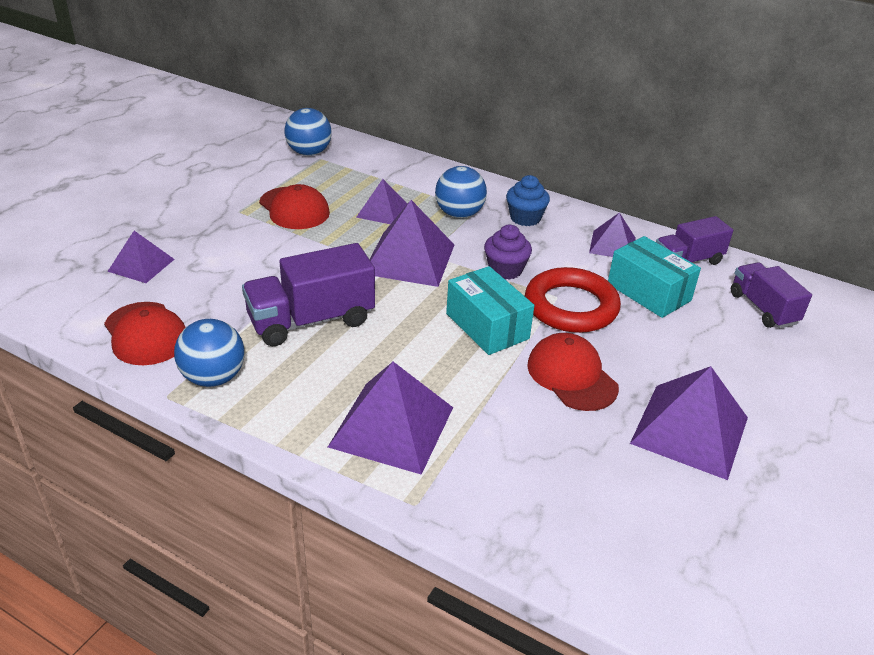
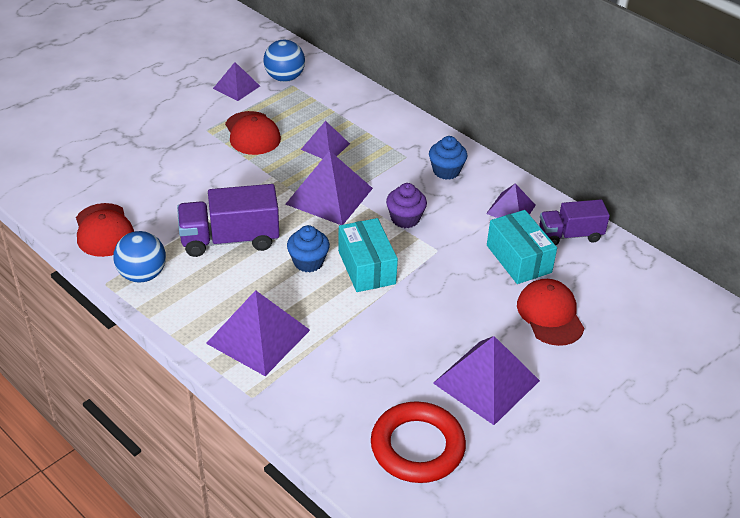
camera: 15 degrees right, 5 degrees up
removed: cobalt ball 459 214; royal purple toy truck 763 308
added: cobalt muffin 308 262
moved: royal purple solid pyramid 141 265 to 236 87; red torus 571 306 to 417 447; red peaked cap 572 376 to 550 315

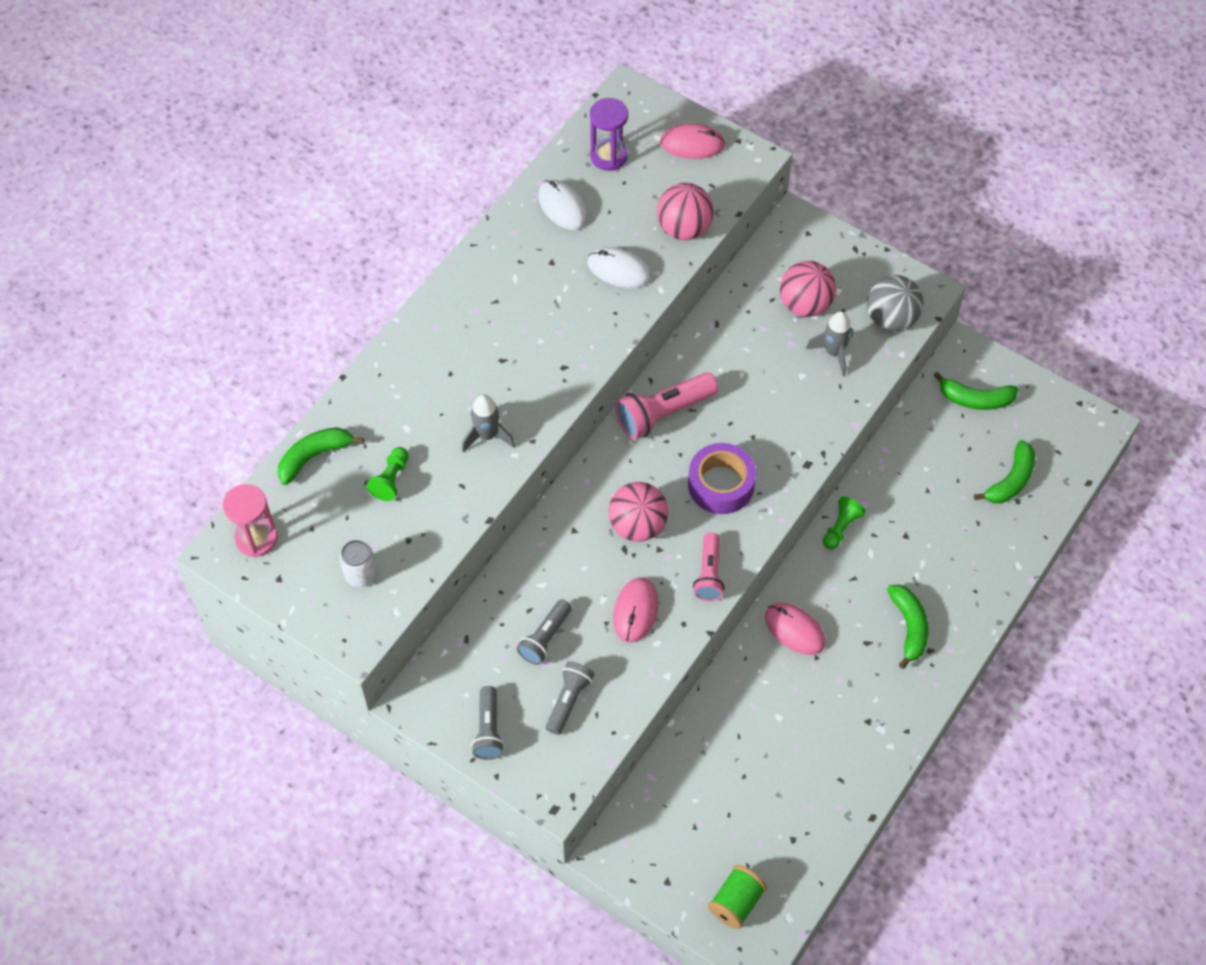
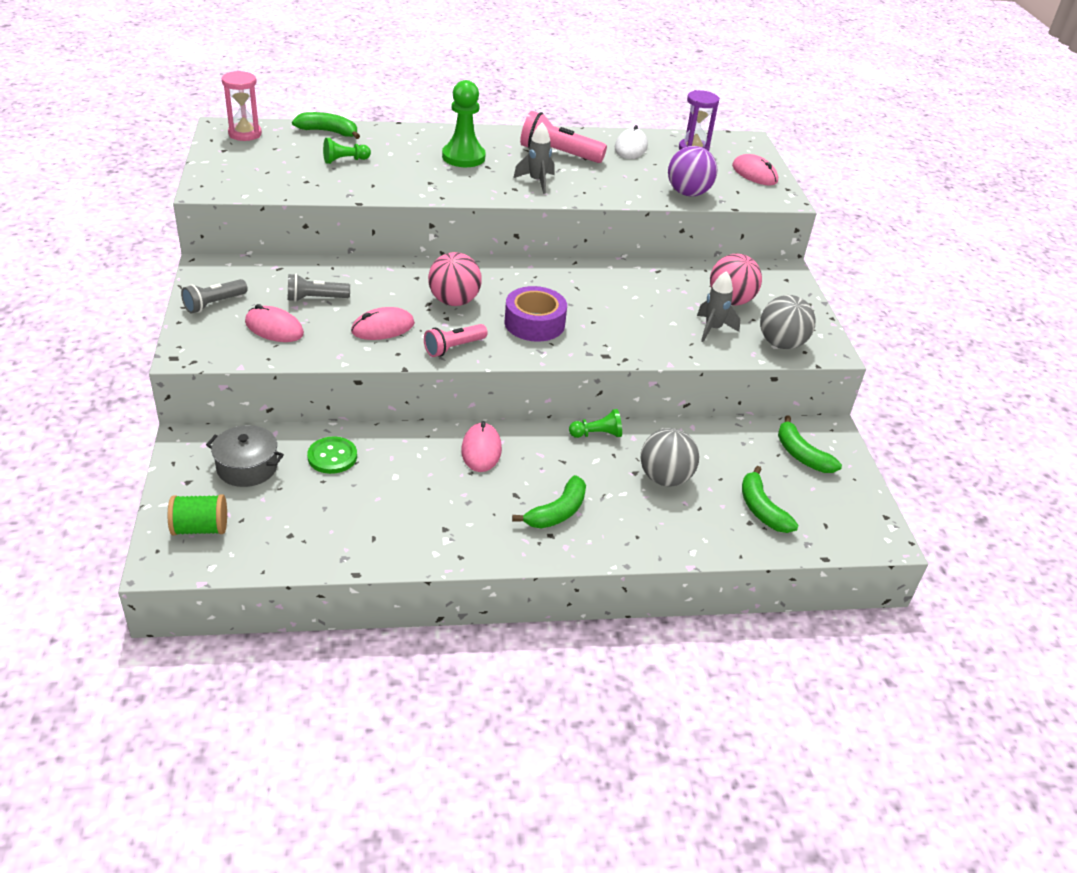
camera: 45 degrees right, 20 degrees down
removed: white soda can 360 574; white mouse 619 270
added: grey stockpot 247 467; leaf-green sewing button 332 457; leaf-green chess pawn 463 157; grey ball 665 478
moved: grey rocket 487 436 to 537 182; pink pocket torch 663 413 to 558 154
replaced: grey pocket torch 568 701 to pink mouse 274 328
recoloured: pink ball 684 228 to royal purple ball 688 193
turned: leaf-green banana fruit 1010 480 = 761 509 75 degrees clockwise

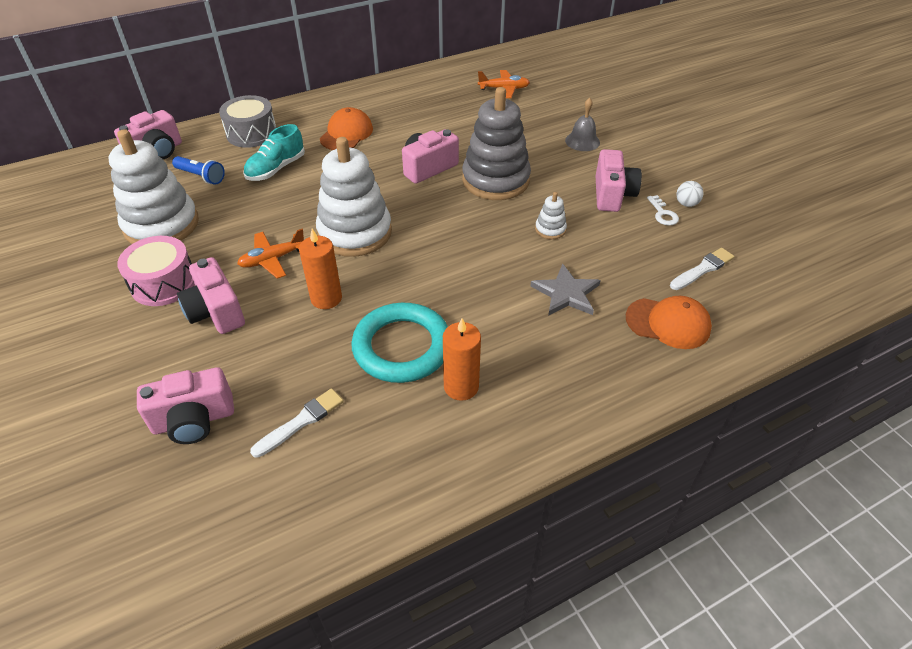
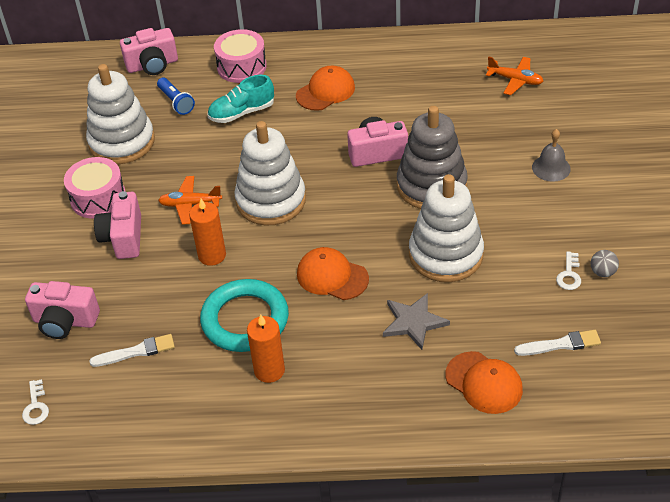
camera: 30 degrees right, 0 degrees up
removed: pink compact camera 612 195
added: white latchkey 36 406; bright orange peaked cap 332 276
recoloured: grey drum 251 133 to pink drum 242 67; white ball 686 204 to grey ball 602 272
resized: white stacking toy 550 229 = 446 255 x2.37

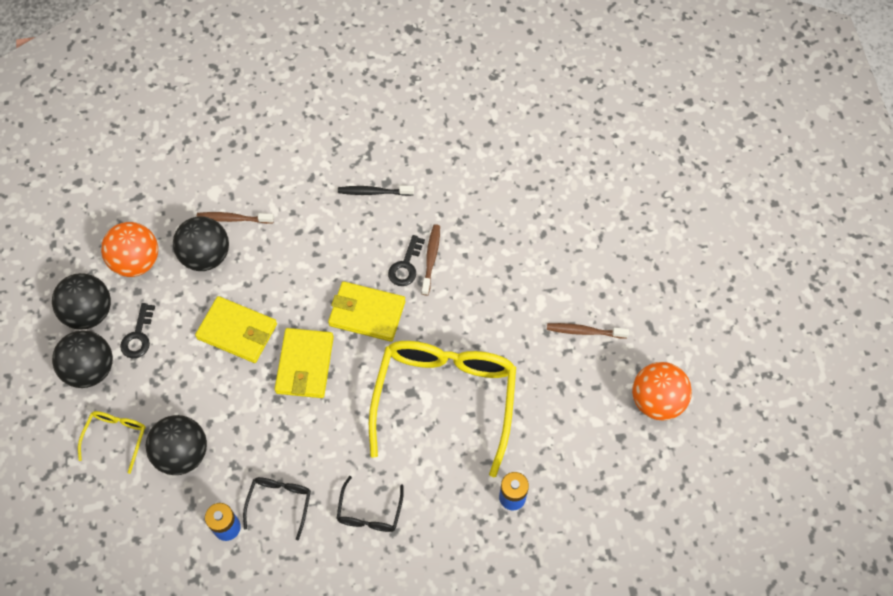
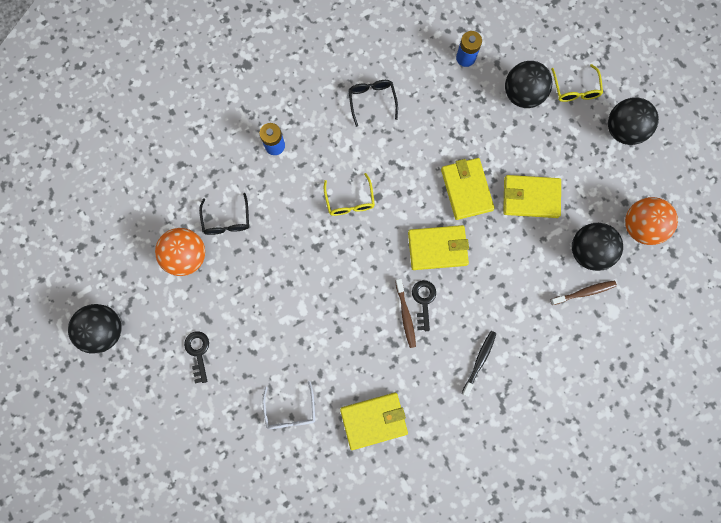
camera: 160 degrees right, 15 degrees up
removed: brown dental brush 584 331
added: white glasses 290 411; bright yellow wallet 374 420
moved: ebony ball 89 313 to 105 330; ebony latchkey 138 336 to 198 352; ebony glasses 280 502 to 227 220
turned: ebony dental brush 373 192 = 479 361 45 degrees counterclockwise
resized: bright yellow glasses 445 398 = 350 201 x0.44

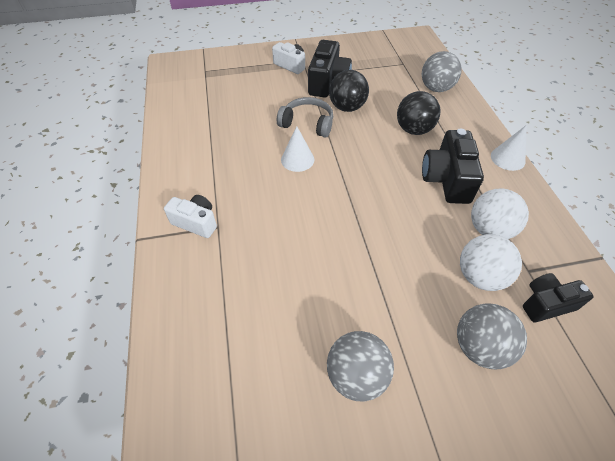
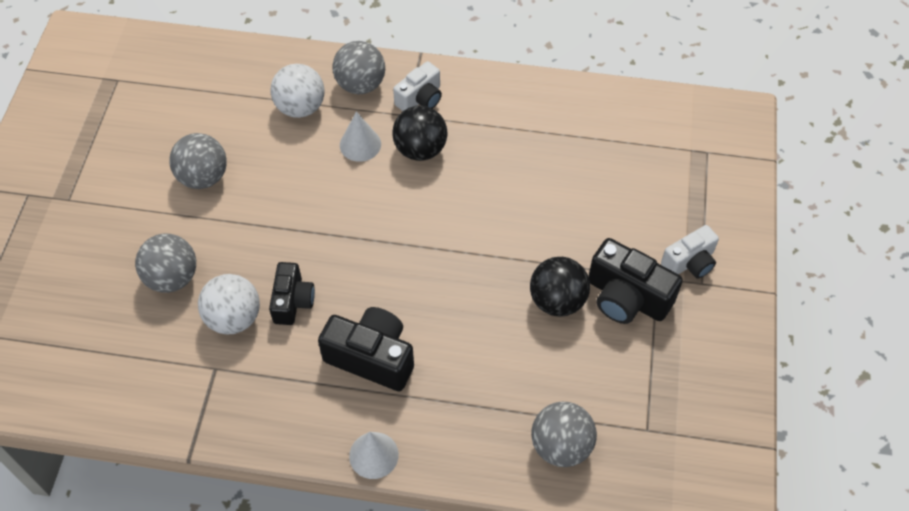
camera: 110 degrees right, 5 degrees up
removed: grey headset 307 123
added: grey ball 360 85
moved: ebony compact camera 546 304 to 293 301; white ball 489 229 to 300 107; white solid cone 297 159 to 360 144; ebony ball 413 130 to 420 149

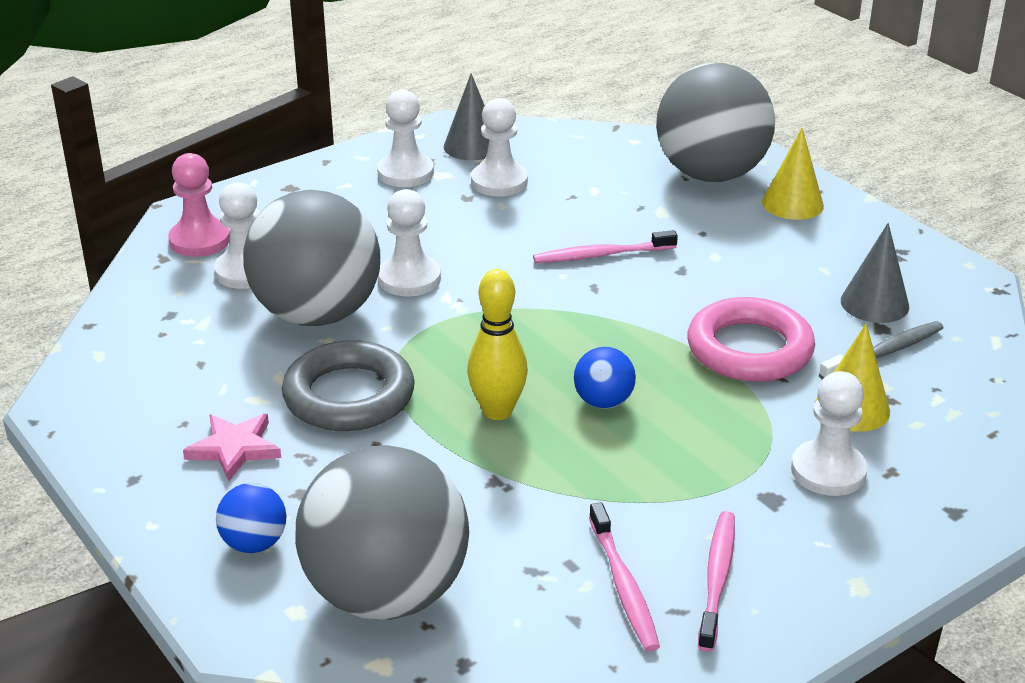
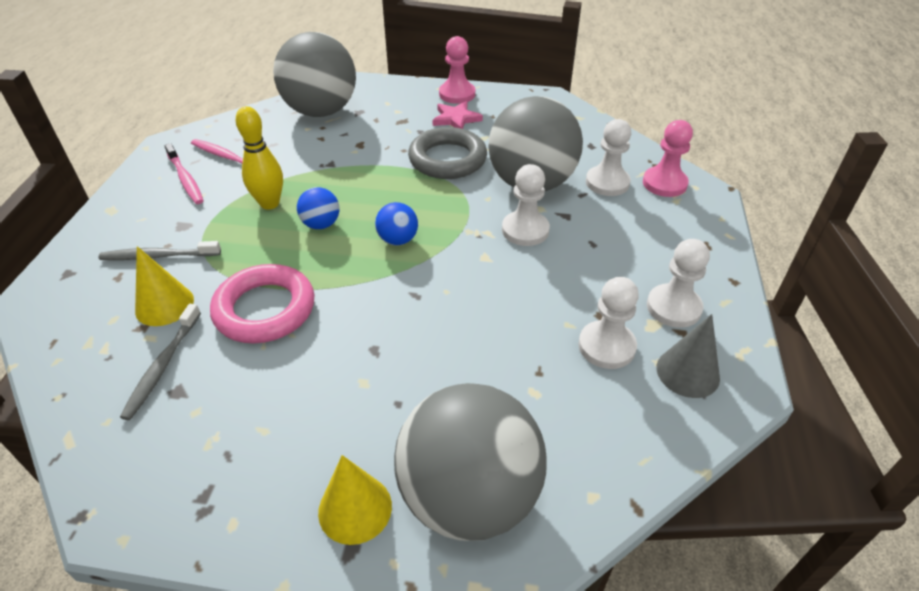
camera: 135 degrees right, 10 degrees up
removed: pink dental brush 601 255; grey solid cone 874 303
added: pink chess pawn 457 94
moved: bright yellow skittle 497 411 to 269 203; cobalt ball 254 543 to 398 240
replaced: white chess pawn 828 471 to grey dental brush 158 256

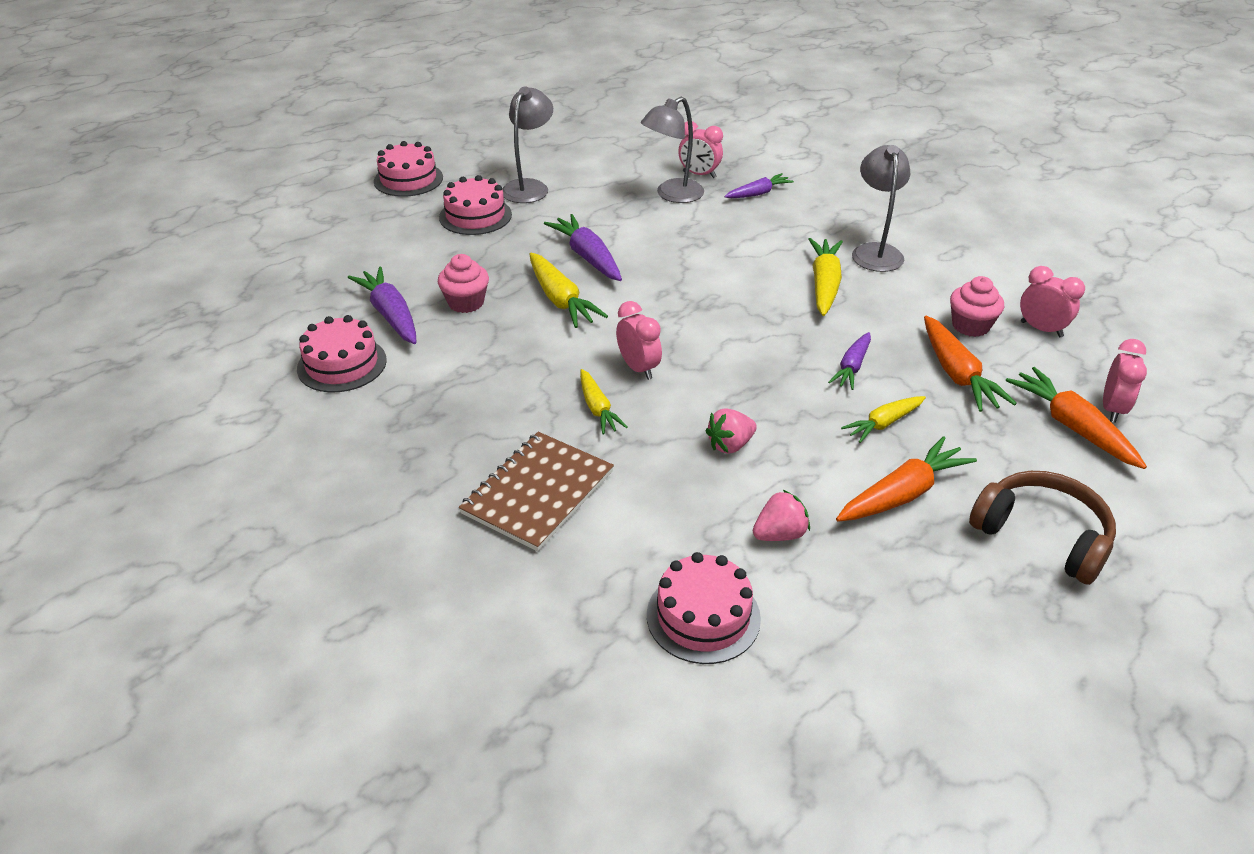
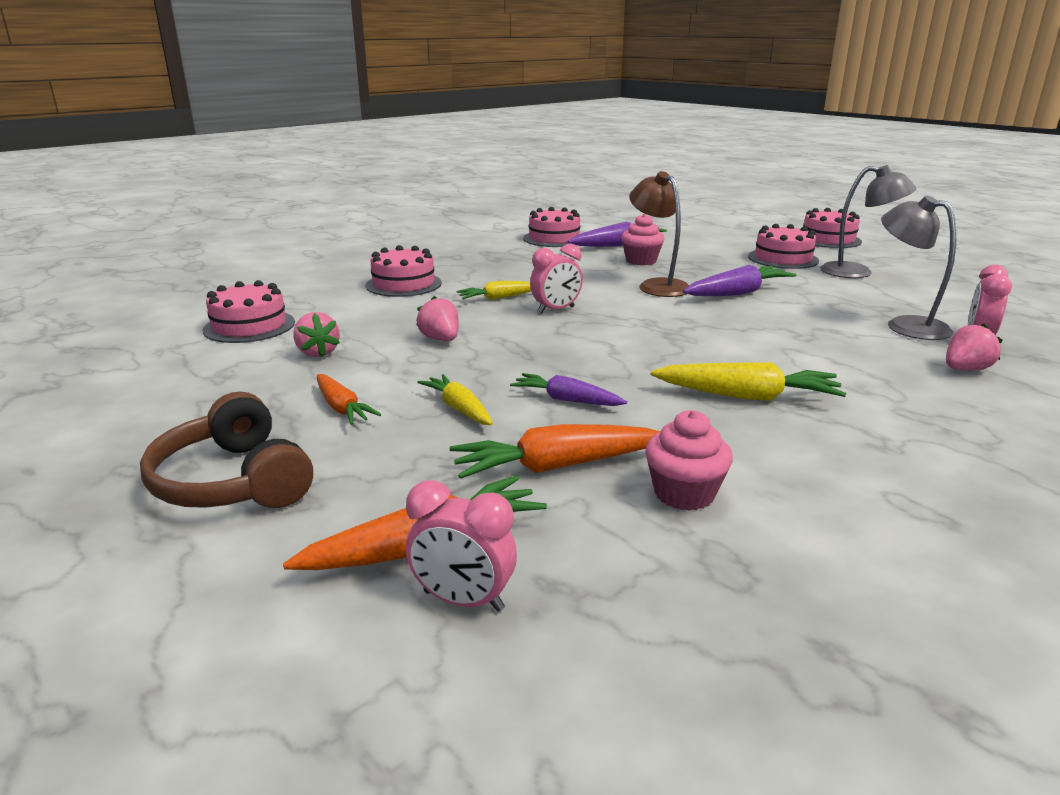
camera: 90 degrees right, 15 degrees down
removed: grey reading lamp 875 251; pink bedside clock 1041 329
replaced: brown notebook 538 493 to pink gateau 403 284; bright yellow root vegetable 560 300 to brown reading lamp 657 285; royal purple root vegetable 758 193 to pink strawberry 965 369
turned: brown headset 1042 535 = 232 481 105 degrees clockwise
resized: bright orange root vegetable 902 494 = 342 408 x0.64

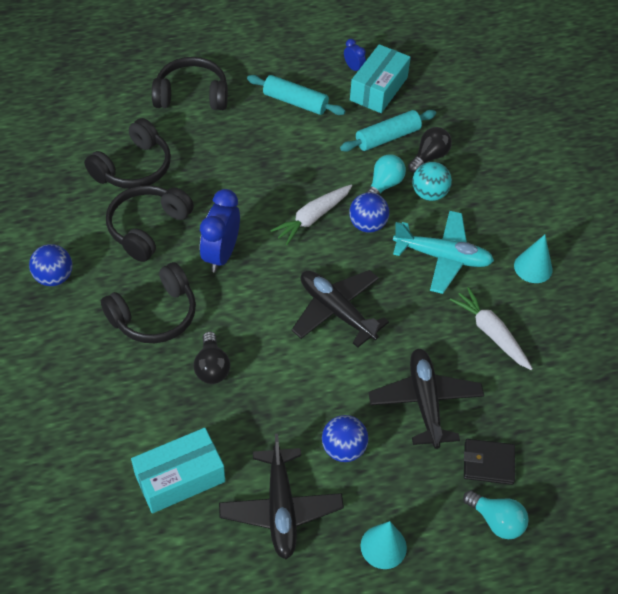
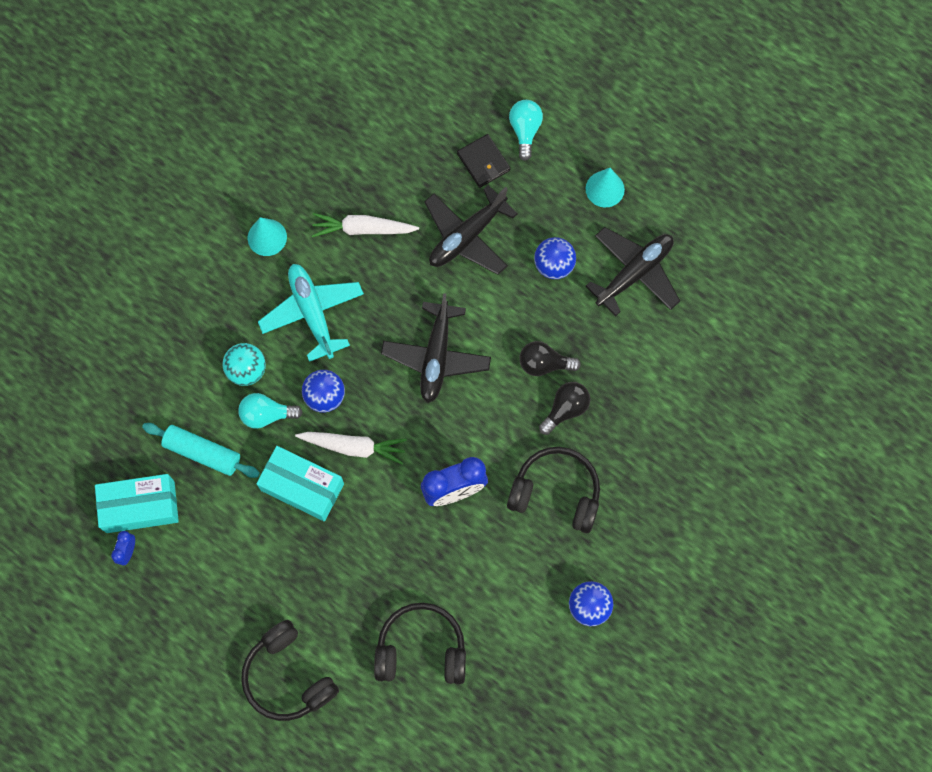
camera: 125 degrees left, 20 degrees up
removed: ebony headset 148 228; turquoise dough roller 295 102
moved: turquoise package 180 478 to 302 487; ebony light bulb 429 157 to 544 364
turned: white root vegetable 491 333 = 363 229 75 degrees clockwise

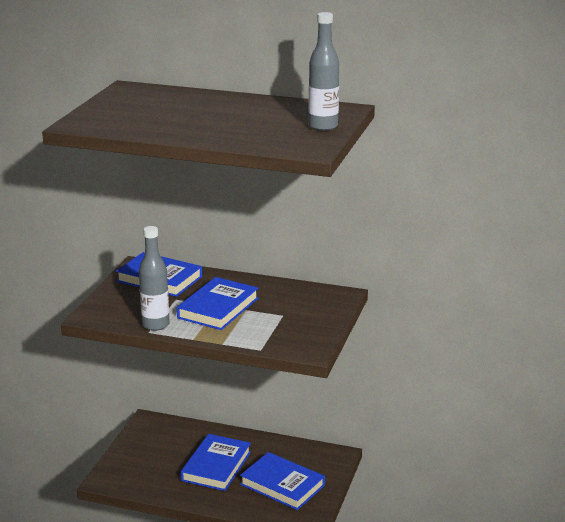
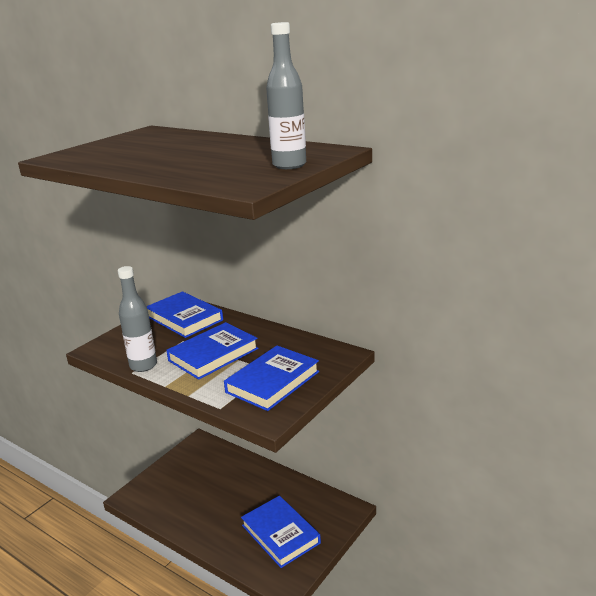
camera: 20 degrees right, 0 degrees up
moved: cobalt hardback 216 466 to 273 382

